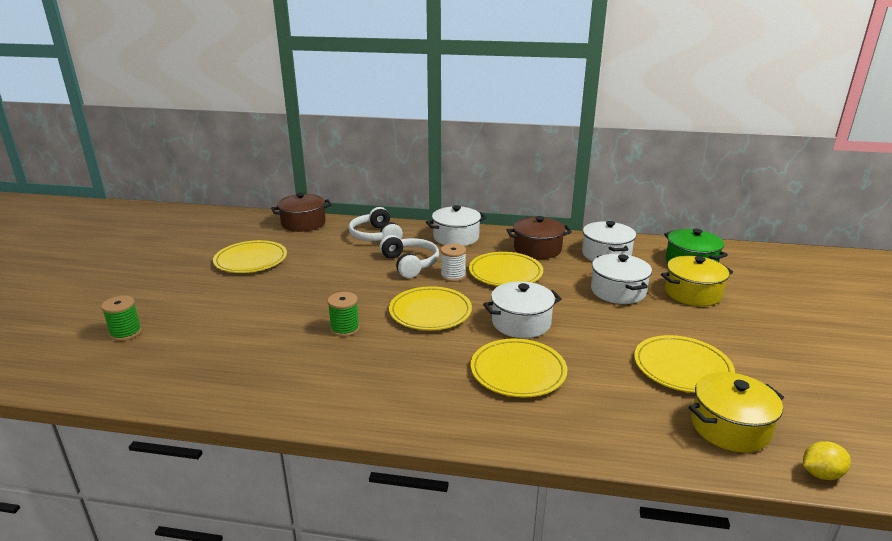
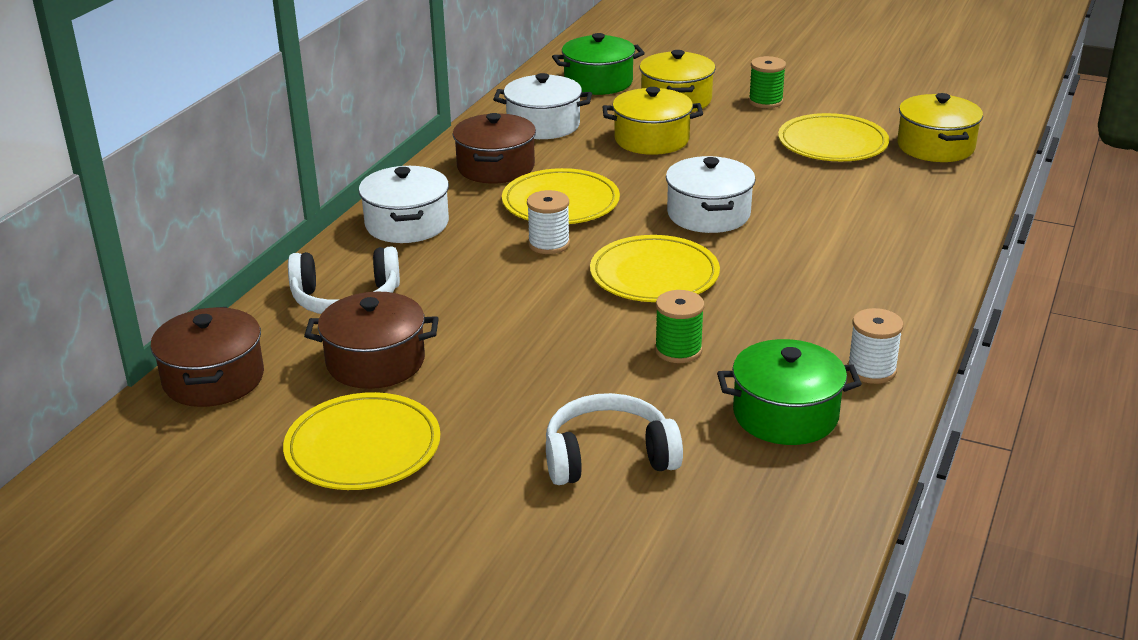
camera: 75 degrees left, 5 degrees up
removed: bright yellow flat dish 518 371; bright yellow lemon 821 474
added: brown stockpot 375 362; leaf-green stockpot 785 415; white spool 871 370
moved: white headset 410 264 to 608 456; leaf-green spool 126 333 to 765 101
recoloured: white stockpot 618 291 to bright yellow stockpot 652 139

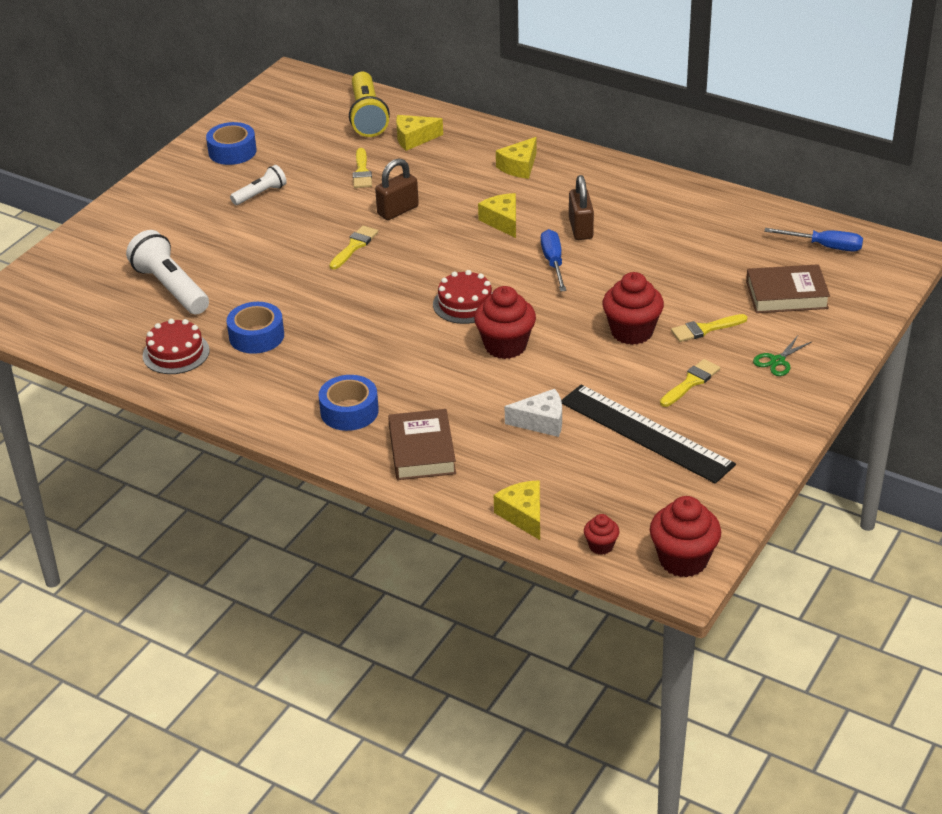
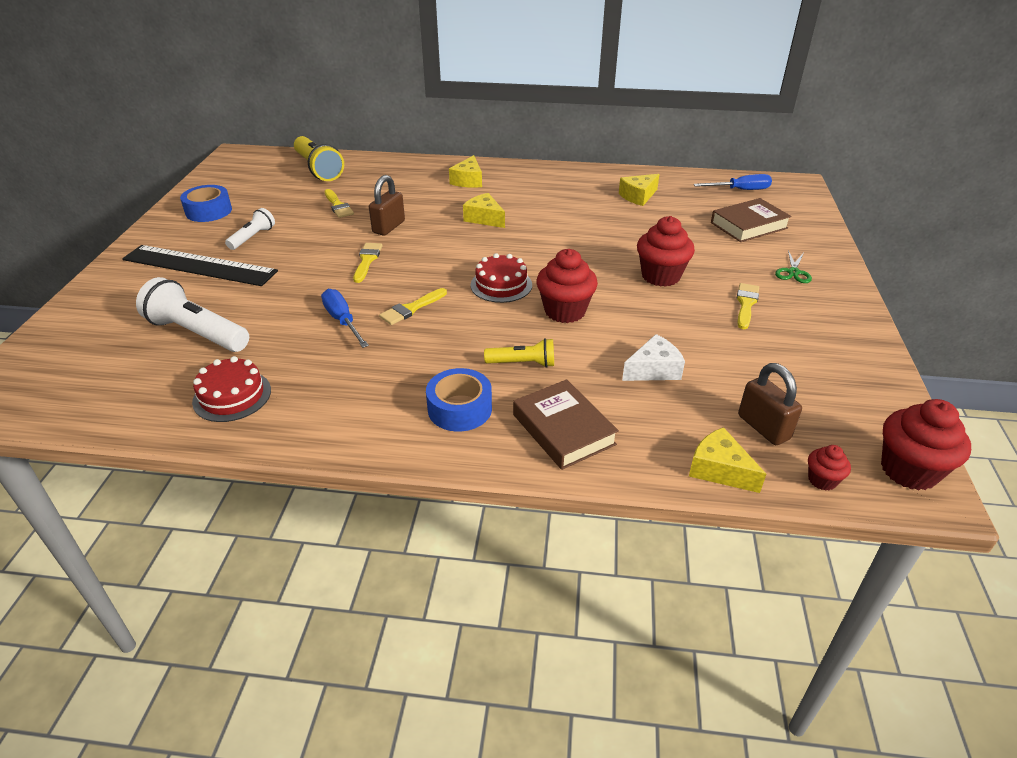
camera: 25 degrees left, 0 degrees up
removed: cobalt sticky tape 256 336
added: bright yellow pocket torch 523 363
moved: ebony ruler 645 433 to 199 265; cobalt hand screwdriver 553 262 to 342 321; bright yellow paintbrush 705 329 to 411 308; bright yellow cheese wedge 414 139 to 638 196; brown small lock 580 229 to 763 427

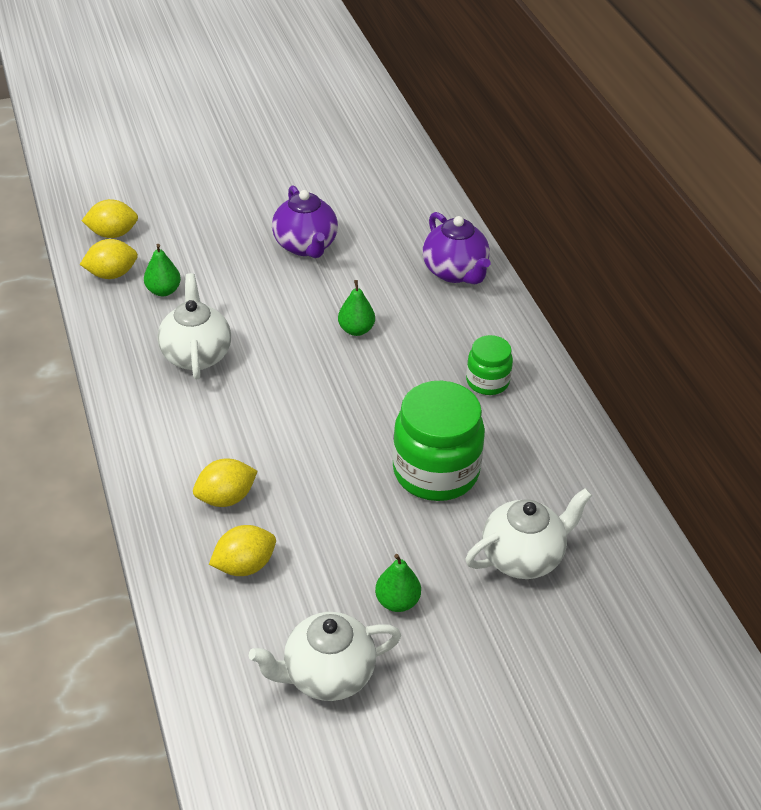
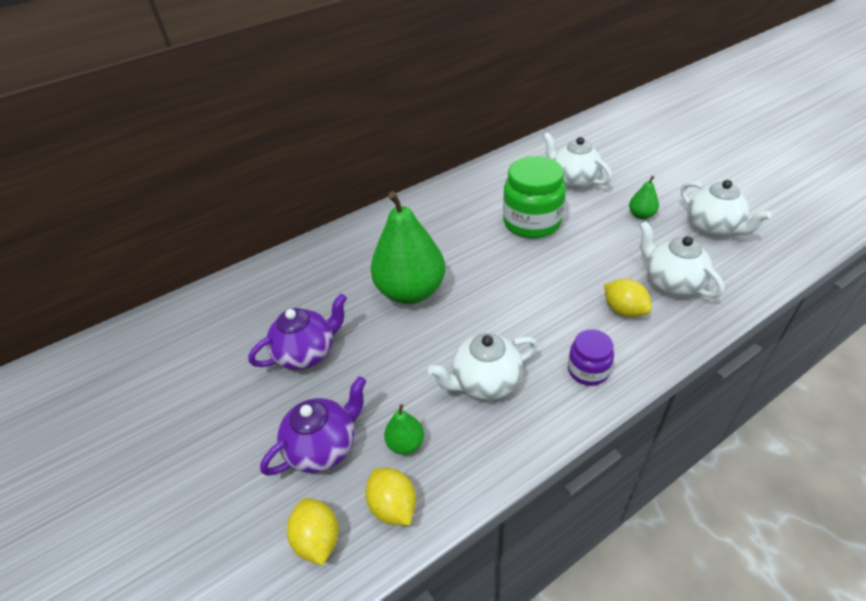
camera: 100 degrees left, 0 degrees up
removed: leaf-green jar 487 381
added: royal purple jar 588 370
moved: royal purple tea pot 455 272 to 324 447
replaced: bright yellow lemon 244 565 to white tea pot 671 283
resized: leaf-green pear fruit 356 330 = 411 291 x2.34

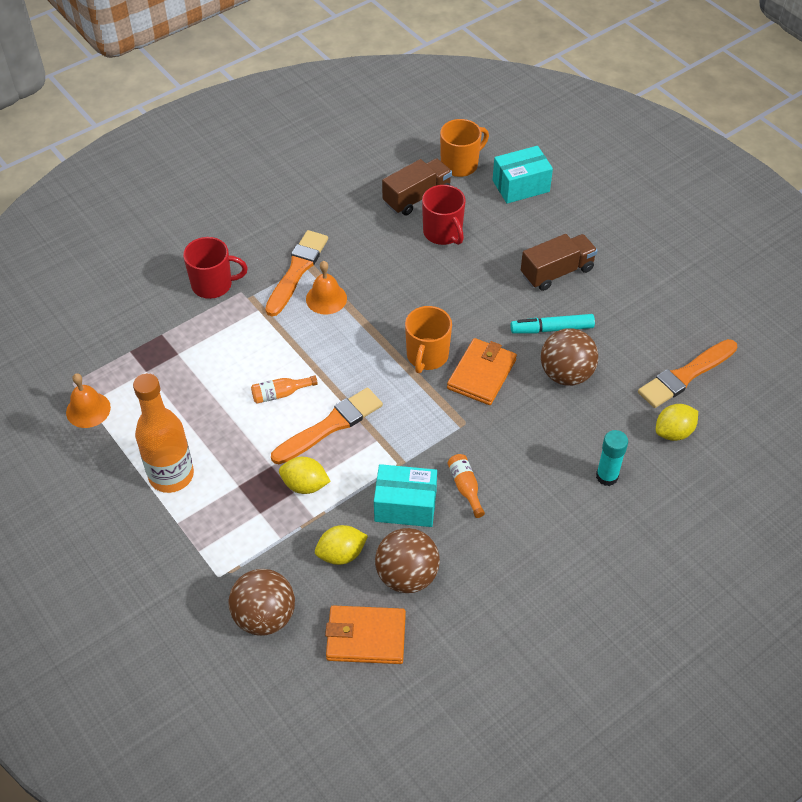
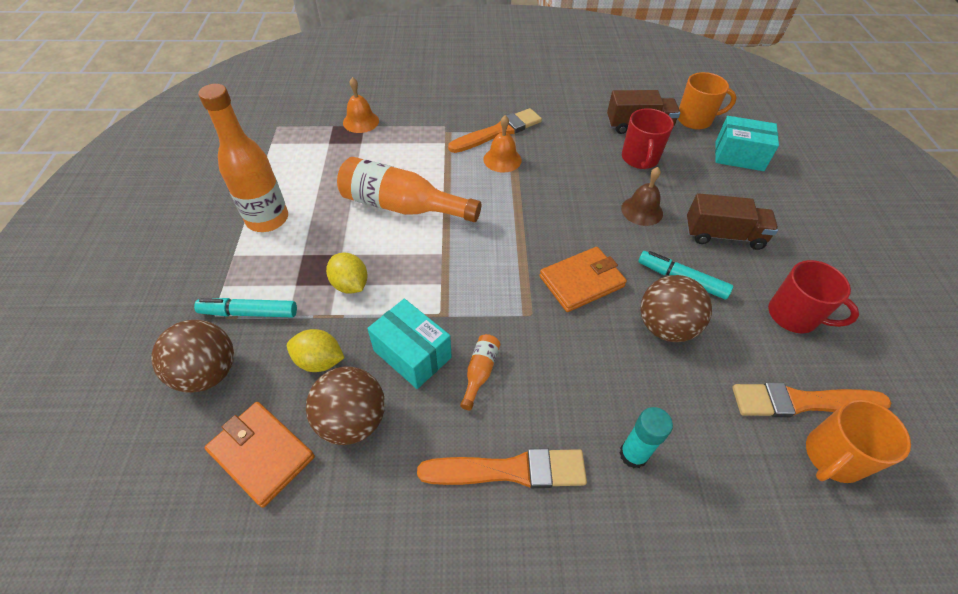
camera: 35 degrees right, 0 degrees up
removed: bright yellow lemon 673 432
added: turquoise marker 249 313; brown school bell 642 210
moved: bright orange school bell 88 410 to 361 121; bright orange paintbrush 330 426 to 509 470; red tea mug 213 284 to 794 316; bright orange tea mug 427 356 to 832 457
resized: bright orange flask 280 394 = 402 206 x2.25

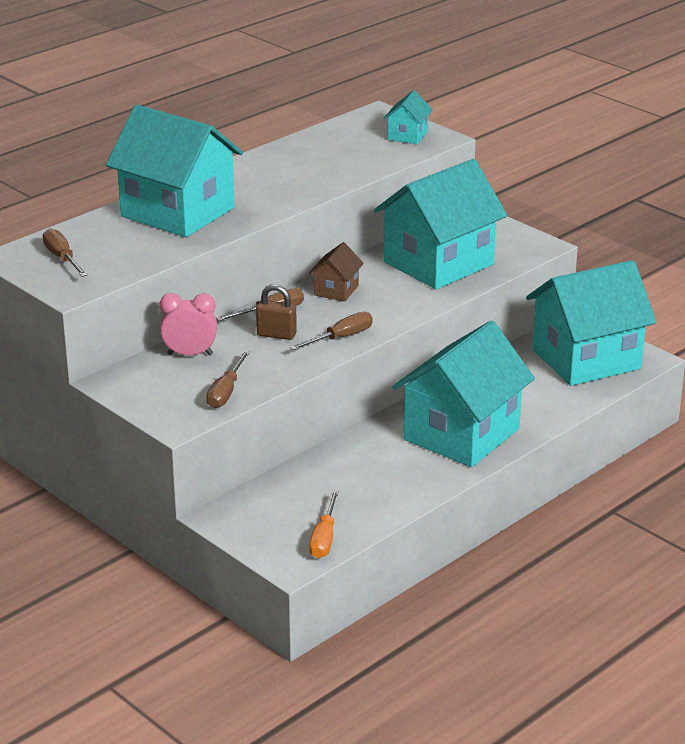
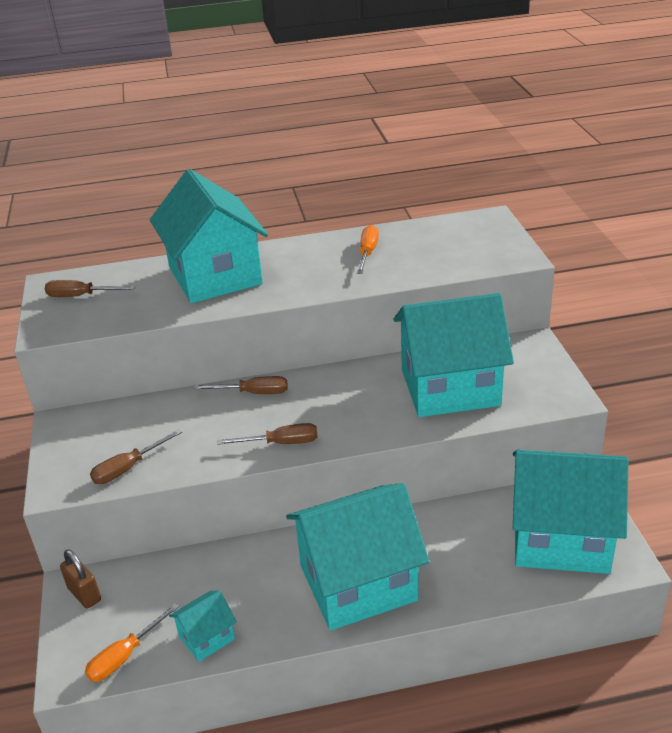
camera: 35 degrees right, 5 degrees up
removed: pink bedside clock 190 354; brown cottage 336 290
added: bright orange hand screwdriver 367 253
moved: brown small lock 276 335 to 84 594; turquoise cottage 407 136 to 206 637
turned: brown hand screwdriver 62 258 = 80 296 90 degrees counterclockwise

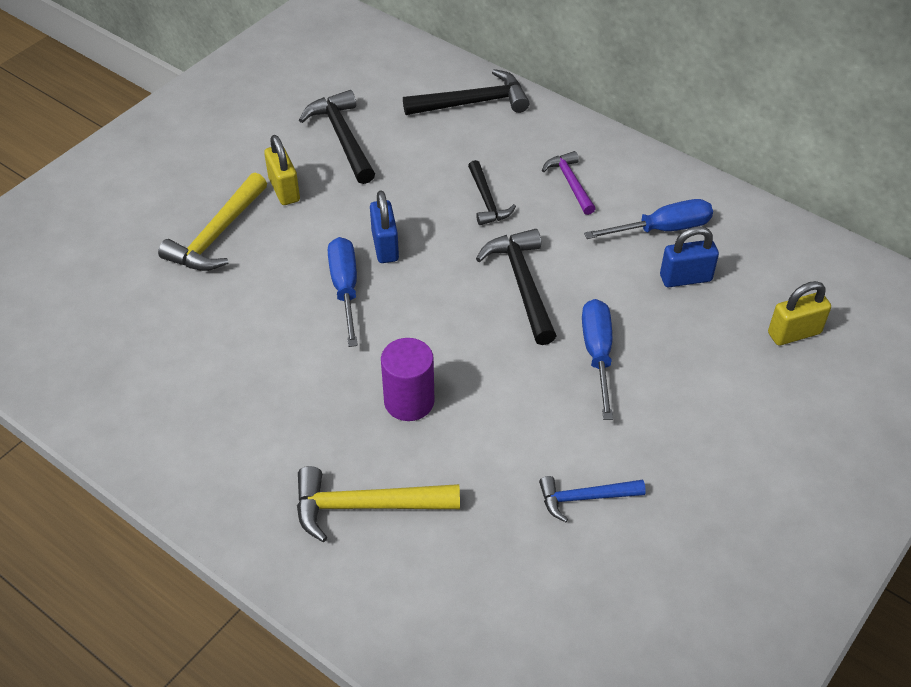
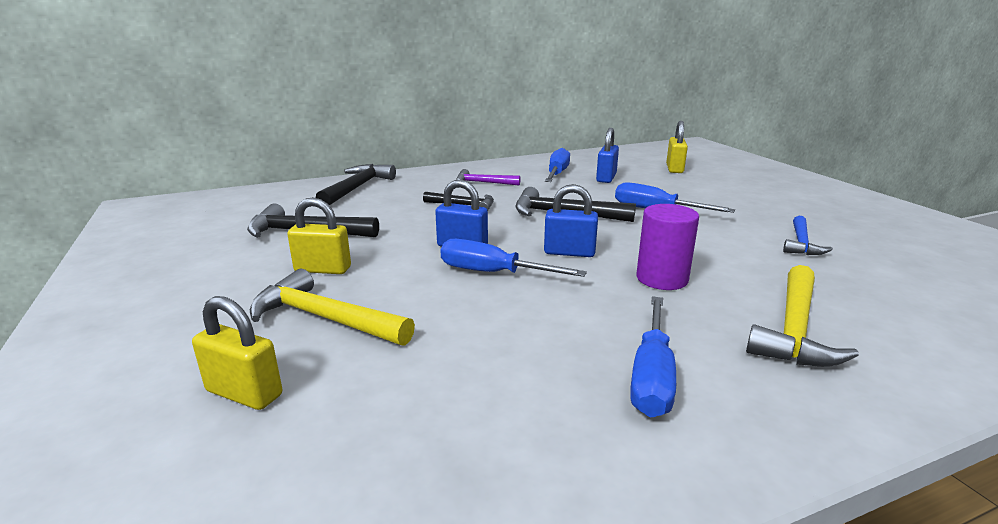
camera: 60 degrees left, 25 degrees down
added: bright yellow small lock 244 393; cobalt small lock 569 252; cobalt hand screwdriver 651 376
turned: bright yellow carpenter's hammer 217 235 = 325 318 150 degrees clockwise

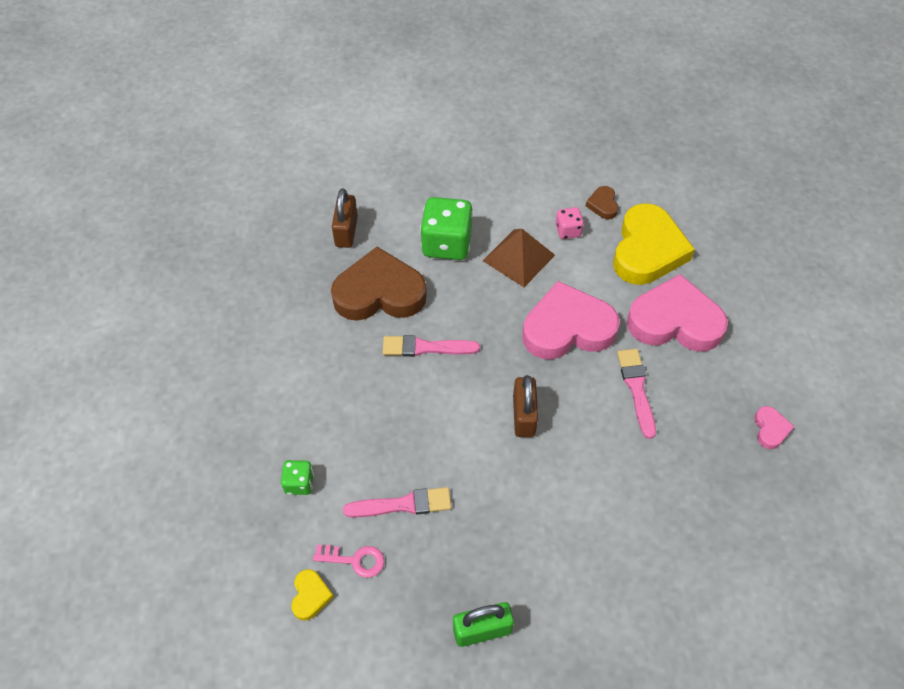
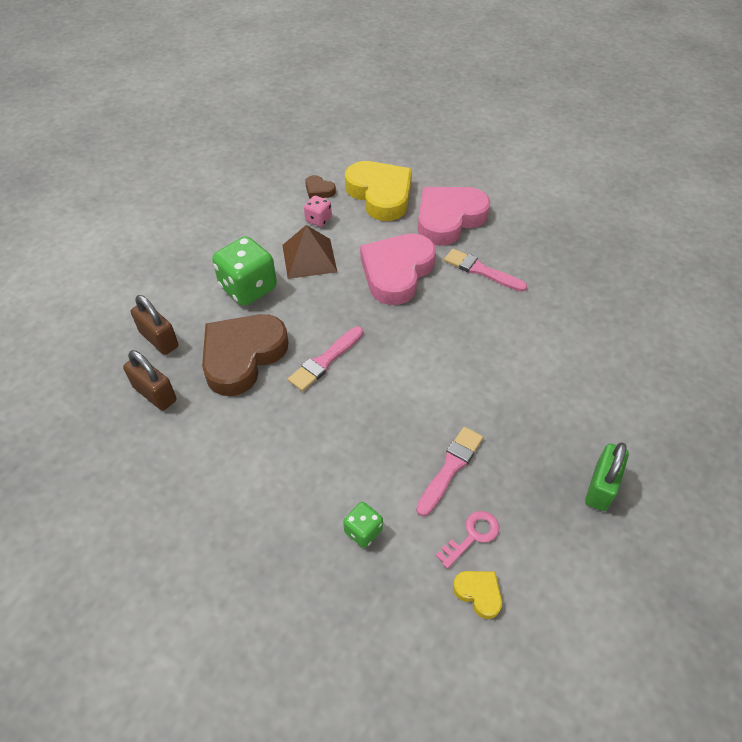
camera: 50 degrees left, 5 degrees down
removed: pink heart shape 770 429
moved: brown small lock 523 416 to 154 394

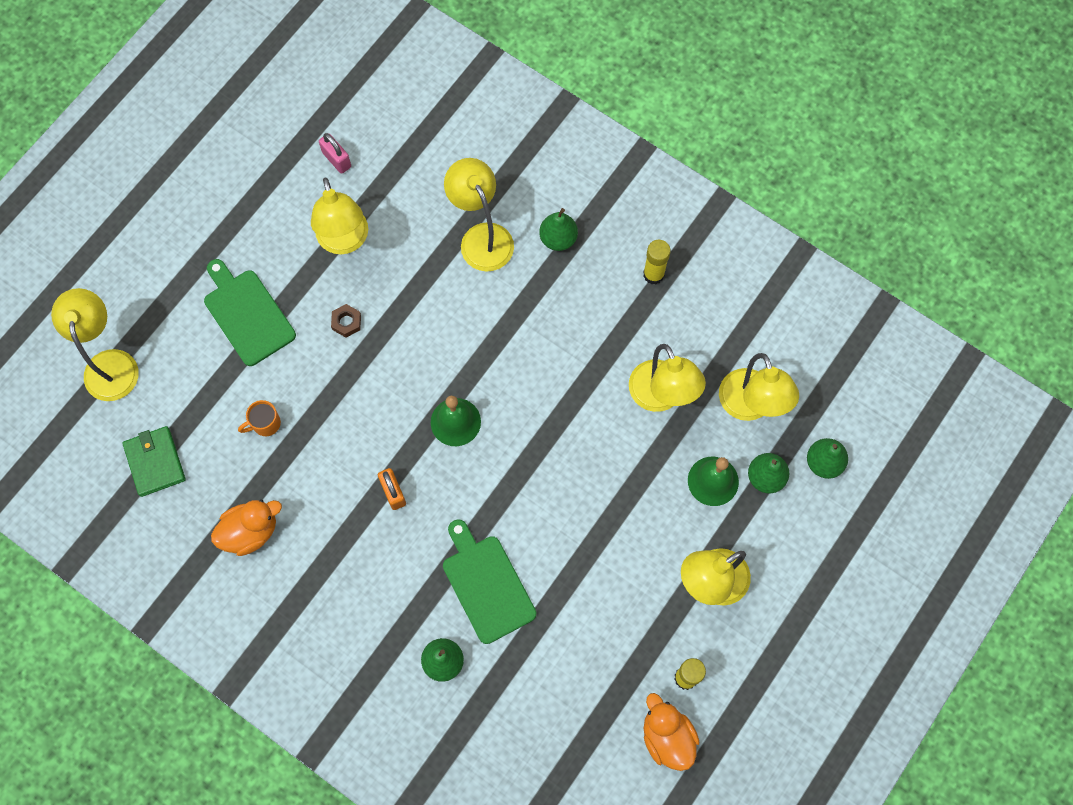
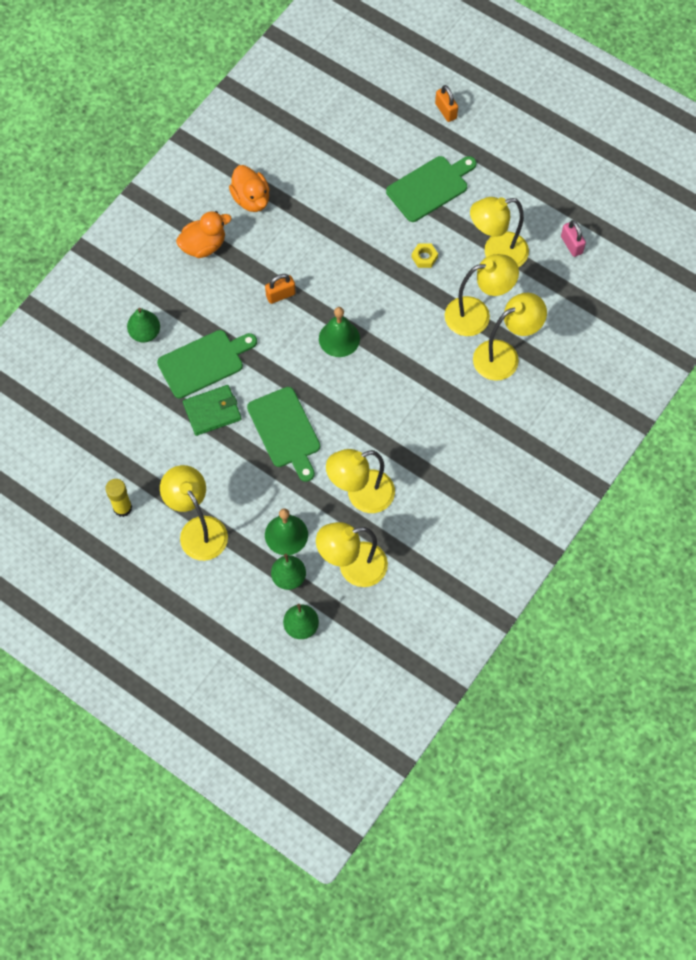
camera: 90 degrees right, 5 degrees down
removed: bright orange tea mug 265 424; leaf-green pear fruit 558 239; bright yellow stick of glue 653 274
added: leaf-green cutting board 285 431; bright orange small lock 446 111
moved: bright orange duck 667 737 to 203 245; leaf-green wallet 155 462 to 212 411; bright yellow reading lamp 110 363 to 477 314
recoloured: brown nut 346 322 to bright yellow nut 424 257
turned: pink small lock 337 160 = 571 245 75 degrees counterclockwise

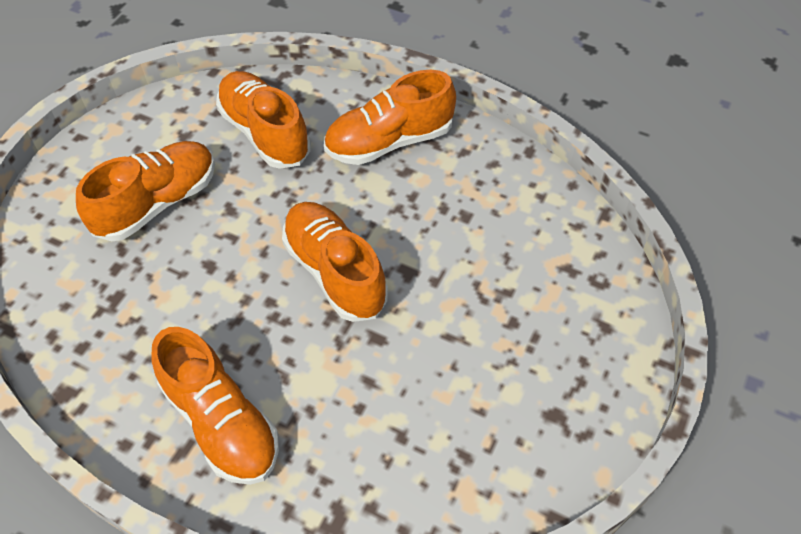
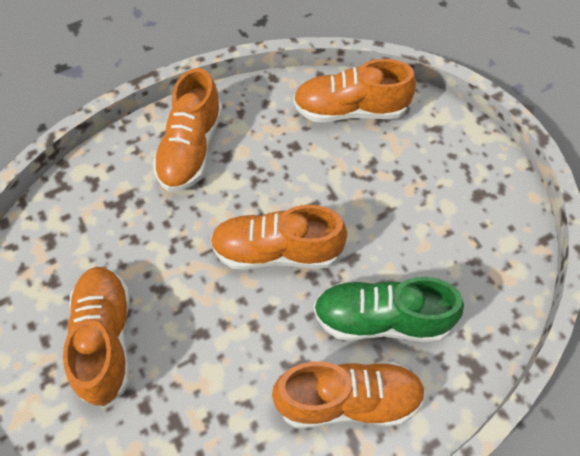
camera: 55 degrees left, 5 degrees up
added: leaf-green shoe 381 319
moved: bright orange shoe 265 133 to 350 110

